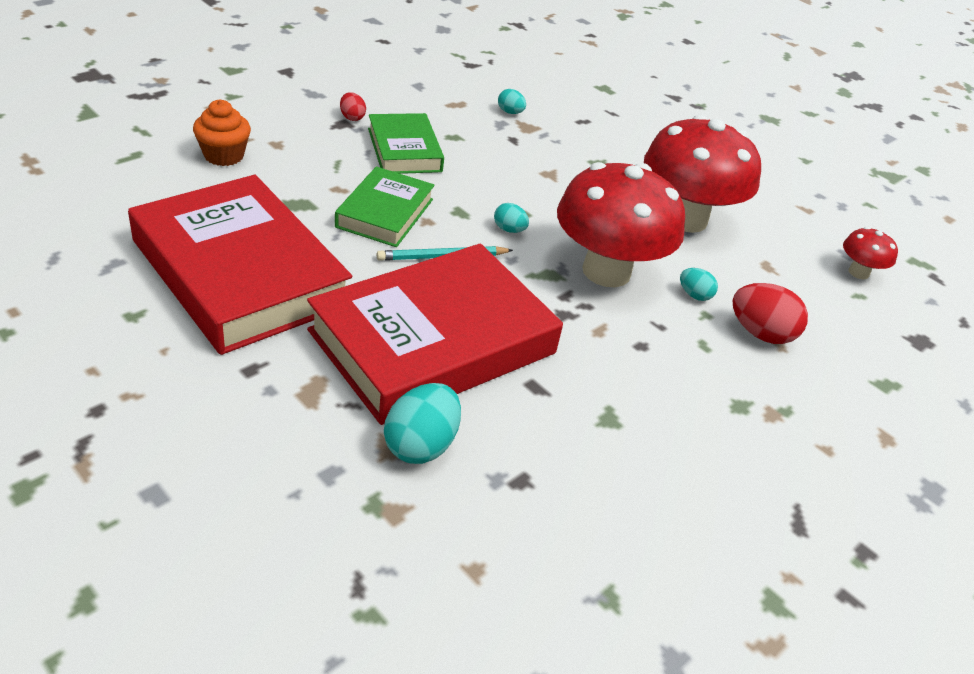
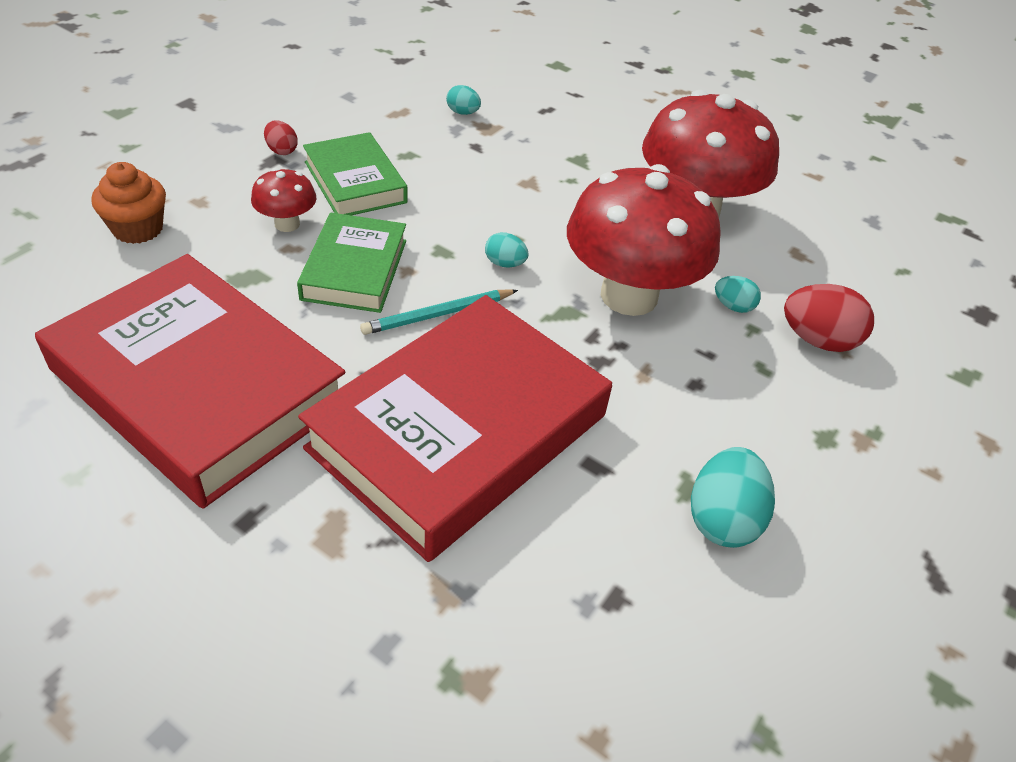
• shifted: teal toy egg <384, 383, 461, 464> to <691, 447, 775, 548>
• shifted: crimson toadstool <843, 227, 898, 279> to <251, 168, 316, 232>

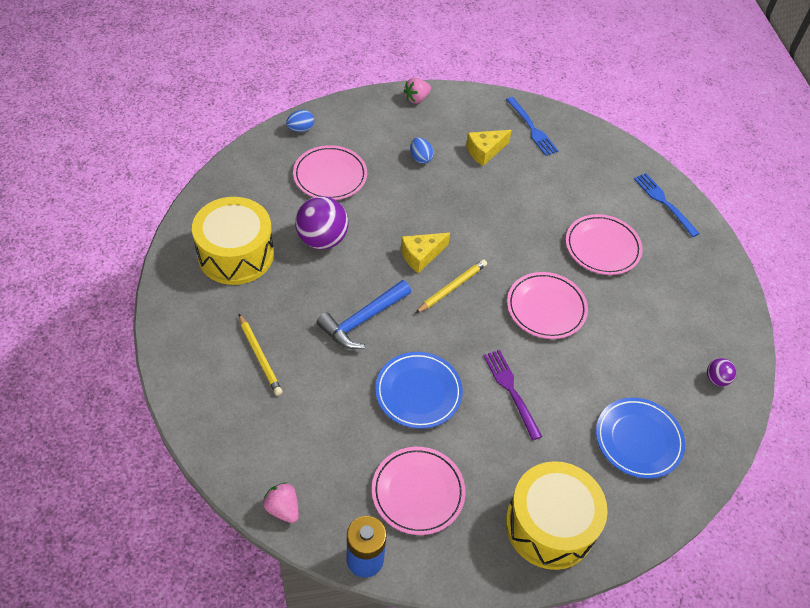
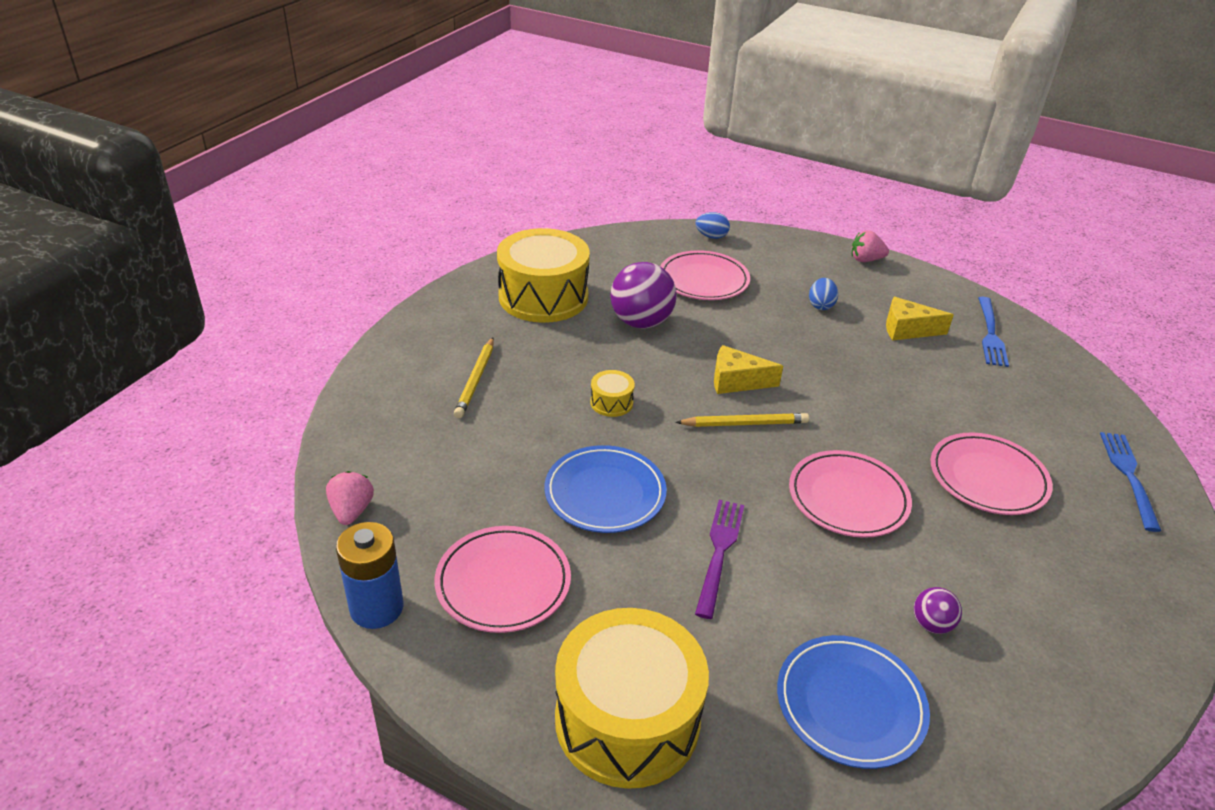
• shifted: violet ball <707, 358, 736, 386> to <914, 587, 962, 634>
• swapped: cobalt hammer <316, 280, 411, 349> to golden snare drum <590, 370, 635, 417>

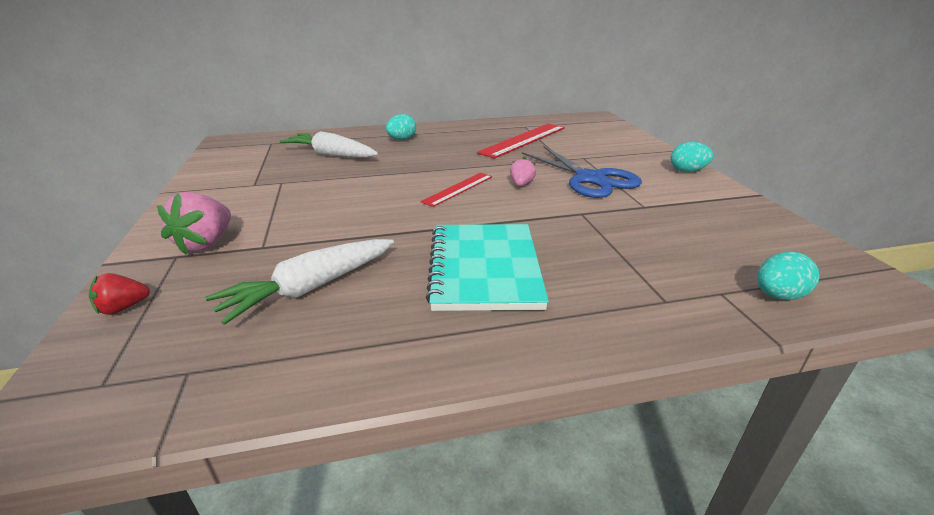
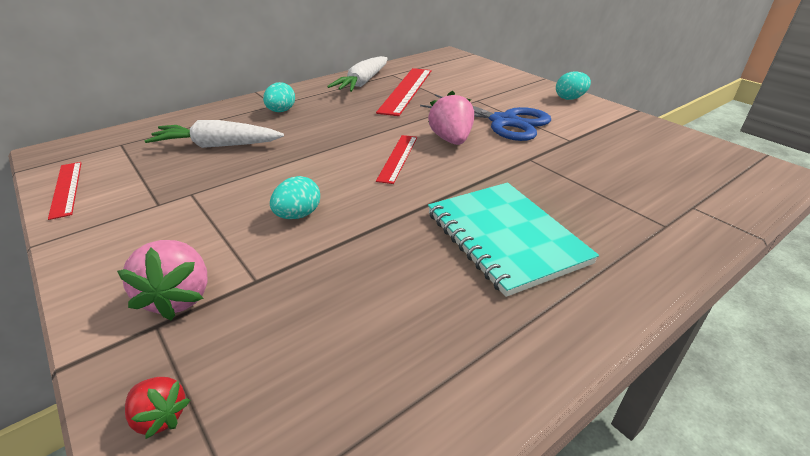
• new: crimson straightedge <48, 162, 82, 220>
• shifted: snow-white root vegetable <206, 239, 394, 325> to <327, 56, 388, 92>
• shifted: teal toy egg <757, 252, 820, 300> to <270, 176, 320, 219>
• rotated: crimson berry <89, 273, 150, 315> = <125, 377, 190, 439> 90 degrees counterclockwise
• scaled: rosy berry <510, 157, 536, 186> = <428, 91, 474, 145> x1.74

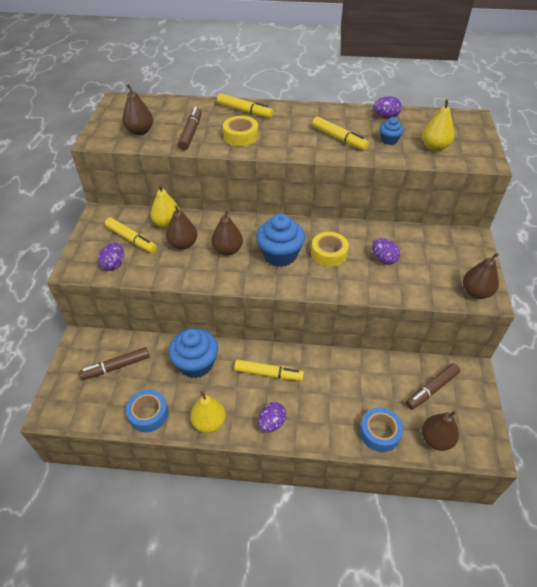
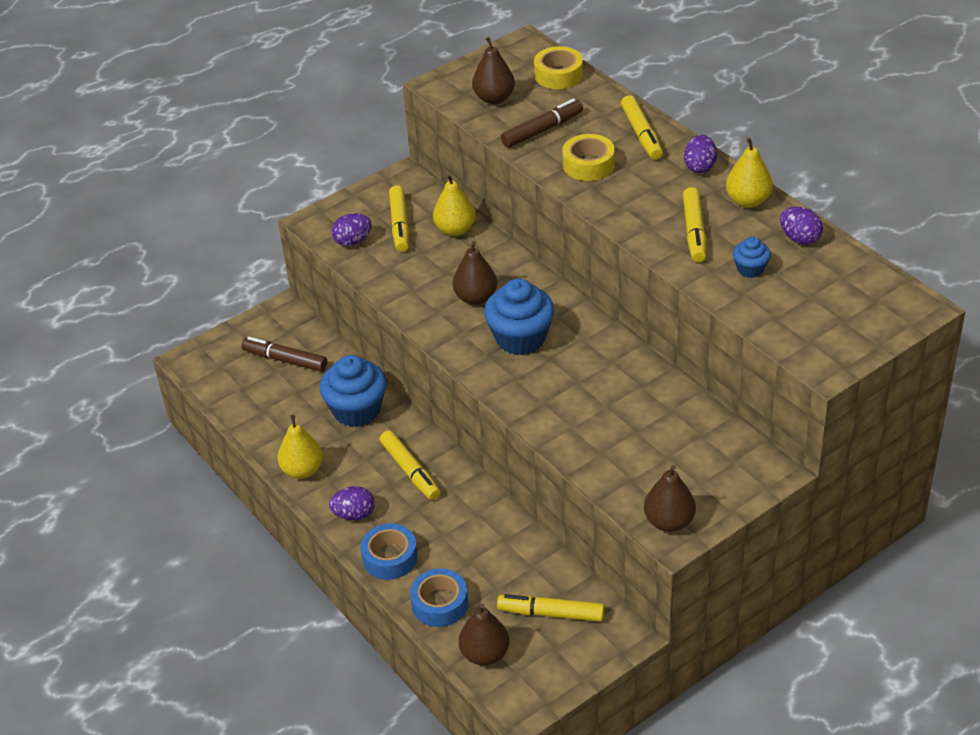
• gone: brown pear <166, 205, 197, 250>
• shifted: cobalt sticky tape <126, 389, 168, 432> to <360, 523, 418, 580>
• shifted: golden sticky tape <311, 232, 349, 267> to <534, 46, 583, 89>
• shifted: violet toy egg <372, 238, 400, 265> to <684, 135, 717, 173>
• shifted: golden pear <422, 99, 455, 151> to <726, 138, 773, 208>
• repainted: brown marker pen <406, 363, 460, 410> to golden marker pen <497, 594, 605, 622>

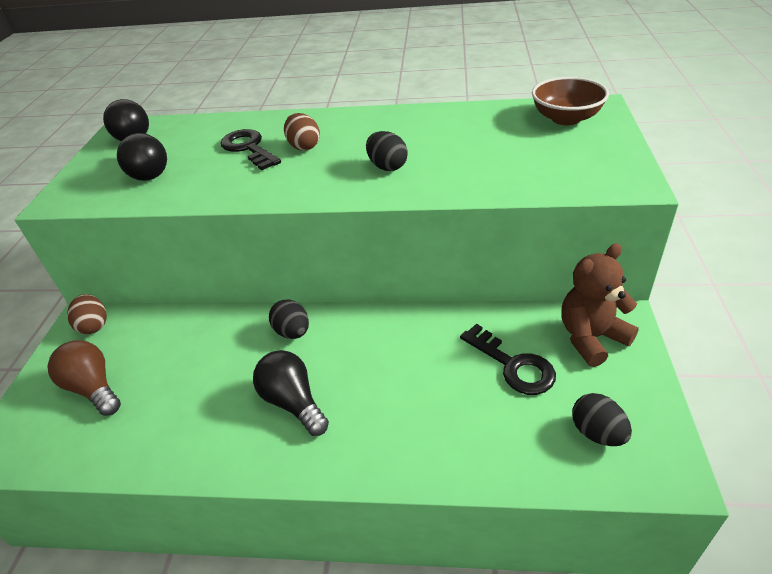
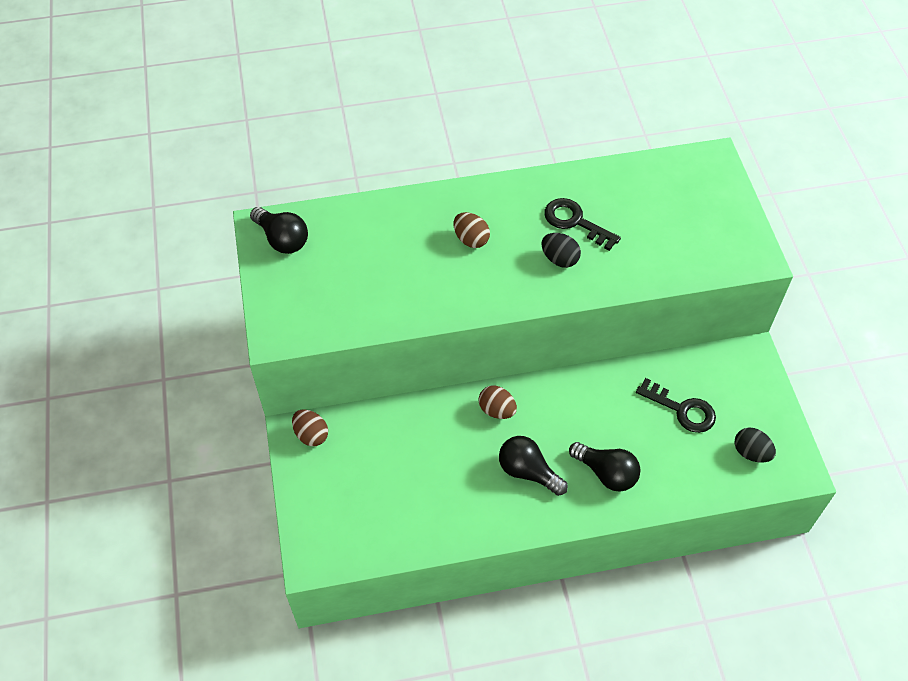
• gone: brown light bulb <48, 340, 121, 416>
• gone: brown deep dish <532, 77, 609, 125>
• gone: brown teddy bear <561, 243, 639, 367>
• shifted: black light bulb <117, 133, 167, 181> to <569, 442, 640, 492>
• shifted: black door key <220, 129, 281, 170> to <544, 198, 621, 251>
• repainted: black toy egg <269, 299, 309, 339> to brown toy egg <478, 386, 517, 419>

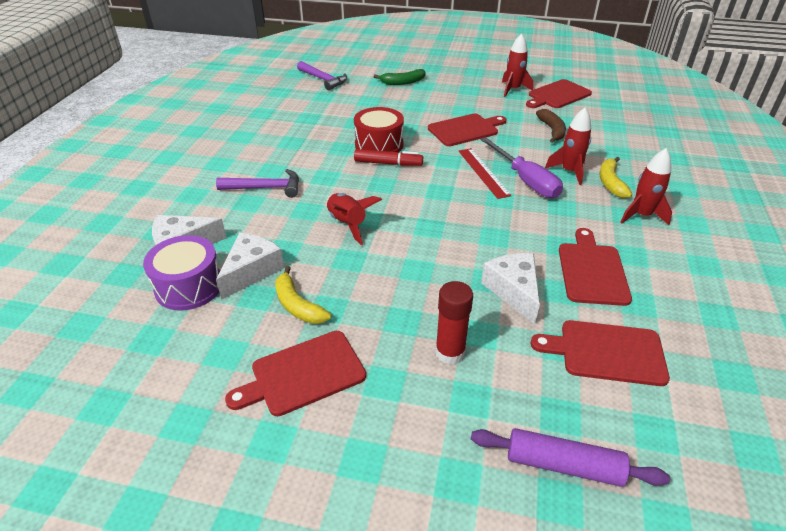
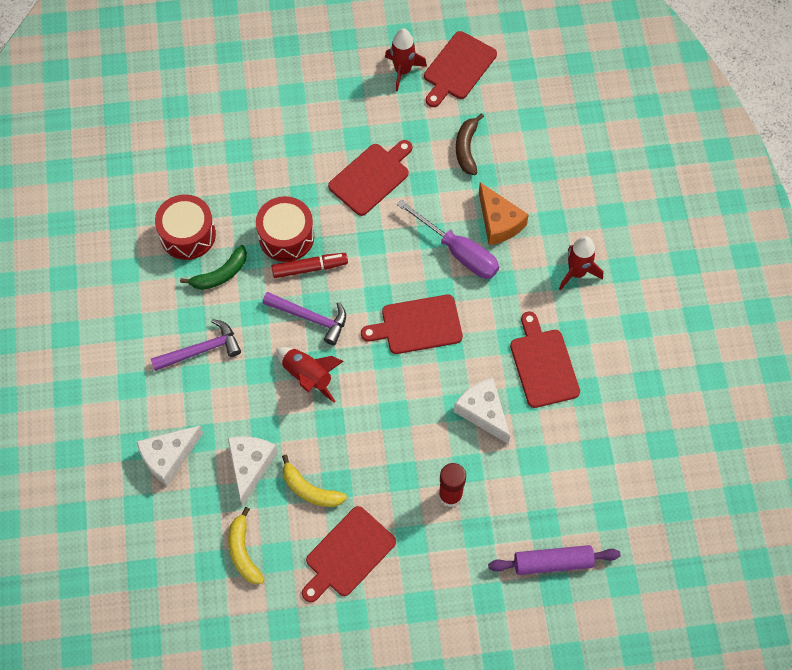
• gone: violet snare drum <143, 235, 220, 311>
• gone: crimson straightedge <459, 148, 512, 199>
• new: crimson snare drum <155, 194, 216, 260>
• shifted: violet hammer <297, 61, 347, 90> to <263, 292, 346, 345>
• shifted: emerald banana fruit <374, 69, 425, 85> to <180, 245, 247, 290>
• shifted: crimson chopping board <530, 320, 670, 386> to <361, 295, 463, 354>
• shifted: golden banana fruit <600, 157, 632, 198> to <228, 507, 264, 584>
• swapped: crimson spaceship <545, 108, 591, 185> to bright orange cheese wedge <479, 182, 529, 245>
• rotated: brown banana fruit <536, 109, 566, 143> = <456, 113, 484, 175> 150 degrees counterclockwise

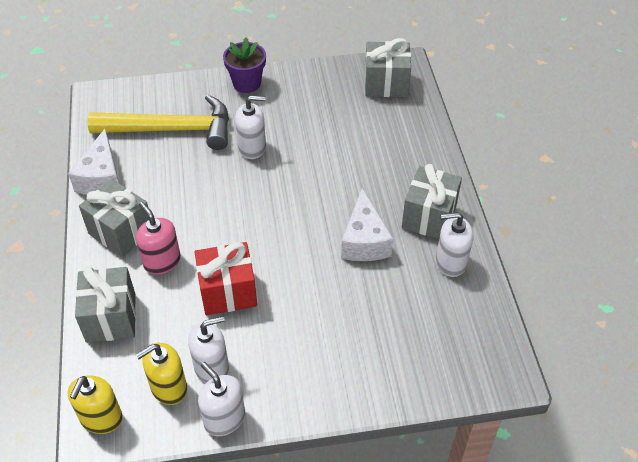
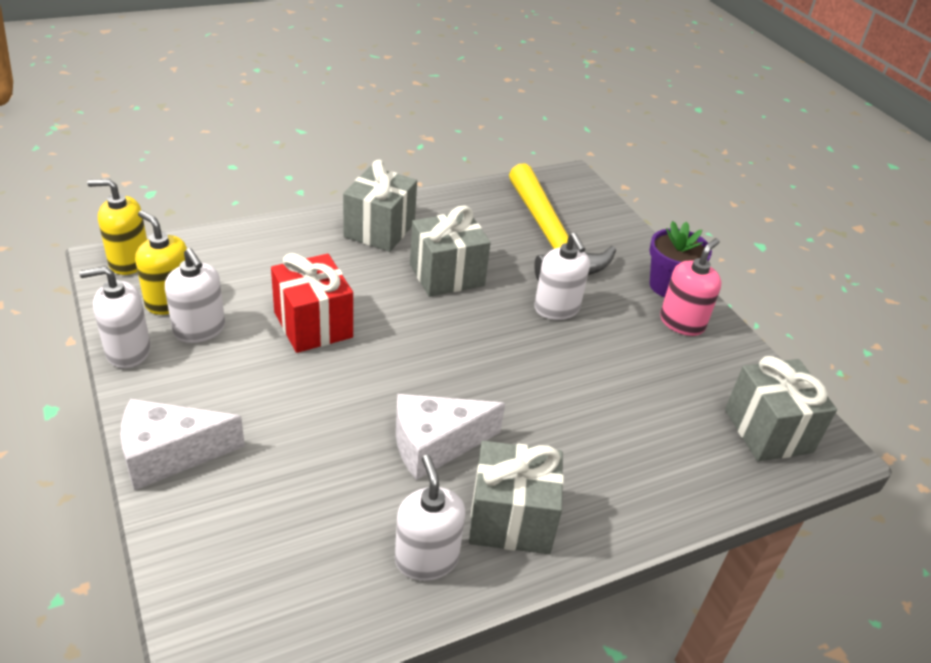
• shifted: snow-white cheese wedge <68, 129, 119, 195> to <120, 399, 245, 490>
• shifted: grey present <75, 267, 136, 343> to <410, 205, 491, 297>
• shifted: rosy soap pump <136, 202, 181, 275> to <660, 238, 721, 336>
• rotated: snow-white soap pump <198, 362, 245, 436> = <79, 266, 151, 368> 135 degrees counterclockwise

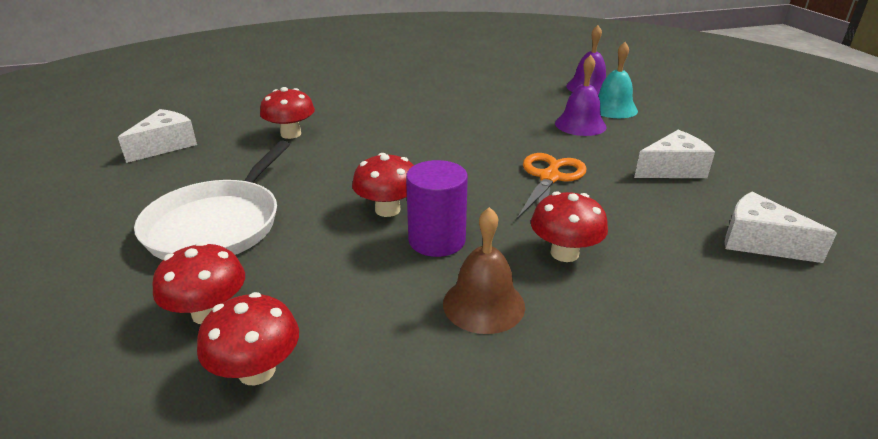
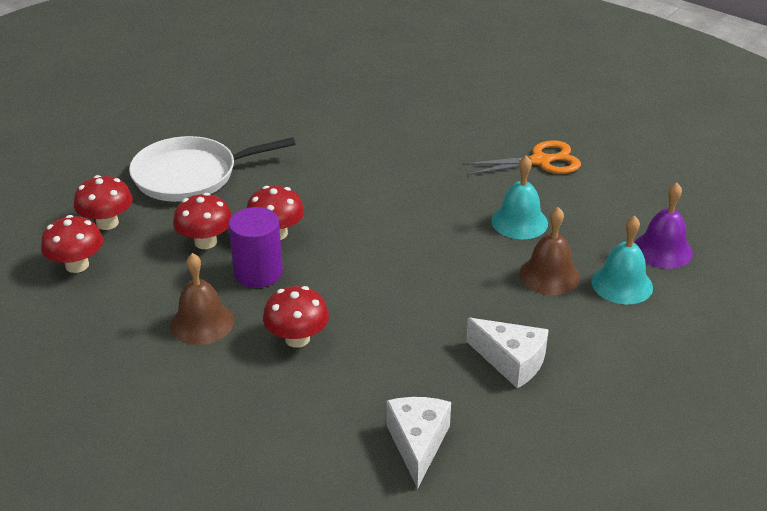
• gone: snow-white cheese wedge <118, 109, 197, 163>
• new: teal school bell <491, 155, 548, 239>
• shifted: crimson toadstool <260, 87, 315, 139> to <173, 193, 232, 249>
• shifted: bright orange scissors <517, 153, 587, 219> to <462, 140, 581, 175>
• repainted: violet school bell <555, 55, 606, 136> to brown school bell <519, 207, 580, 295>

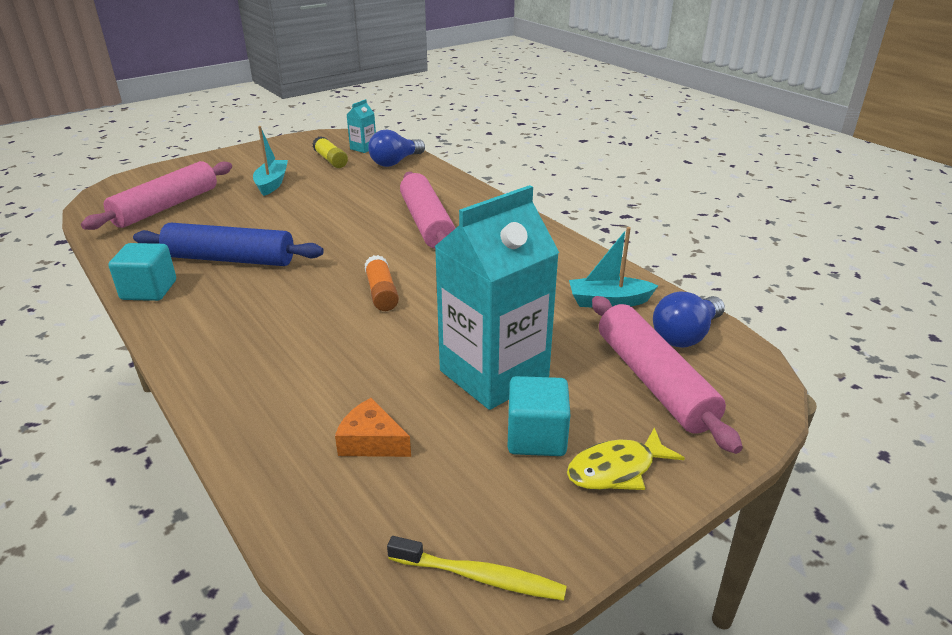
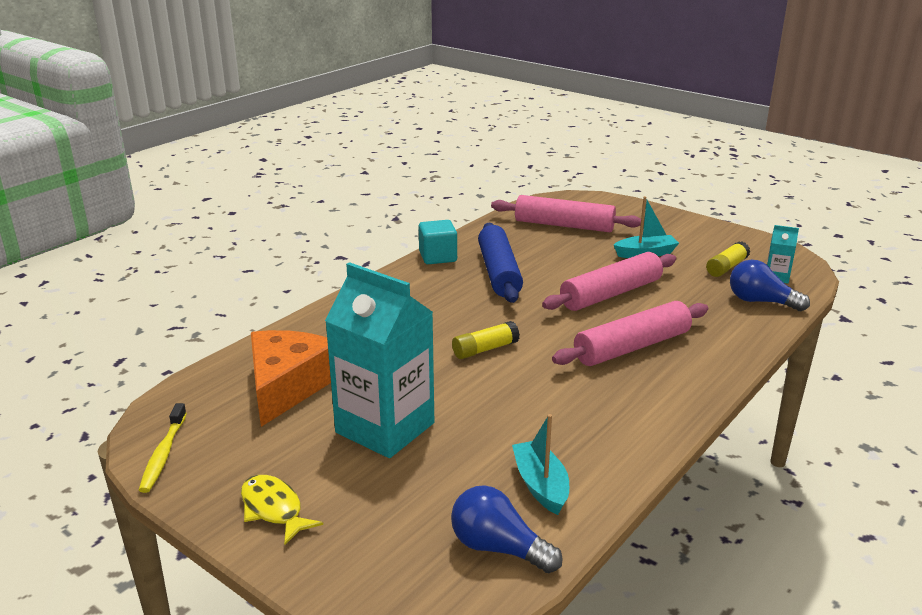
• gone: teal cube <508, 376, 570, 456>
• shifted: rosy pastry roller <592, 296, 743, 454> to <542, 252, 676, 311>
• repainted: bright orange glue <365, 255, 399, 311> to golden glue <452, 321, 520, 359>
• scaled: bright orange cheese wedge <335, 398, 411, 457> = <251, 330, 331, 427> x2.00

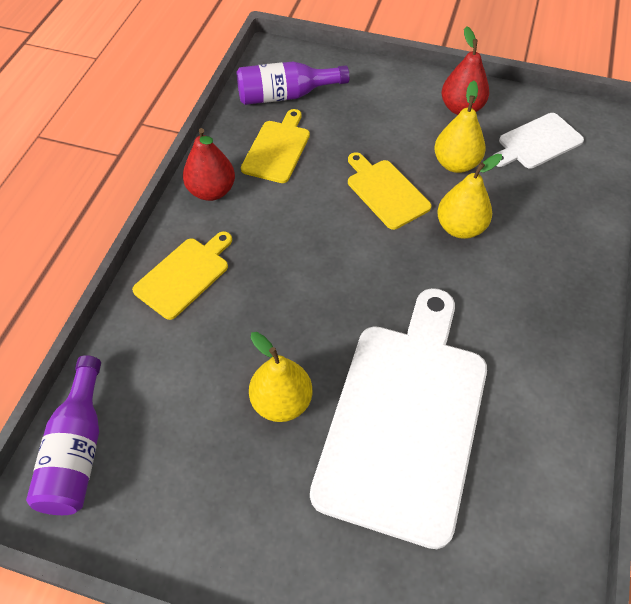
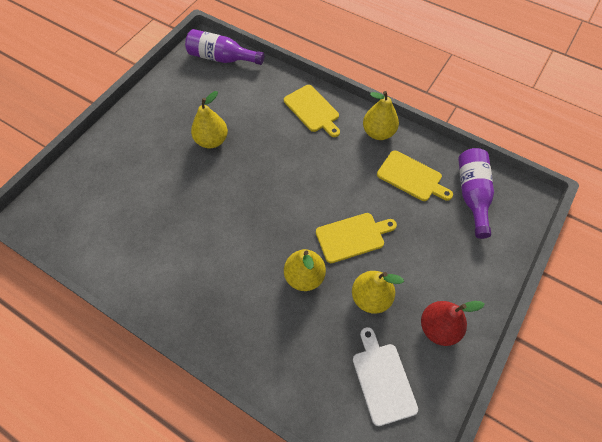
• gone: snow-white chopping board <310, 288, 487, 549>
• repainted: crimson pear <183, 128, 235, 201> to golden pear <363, 91, 399, 140>

